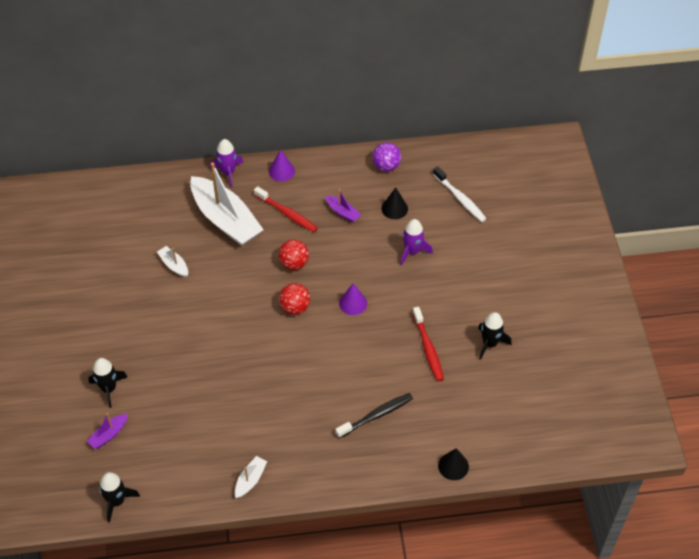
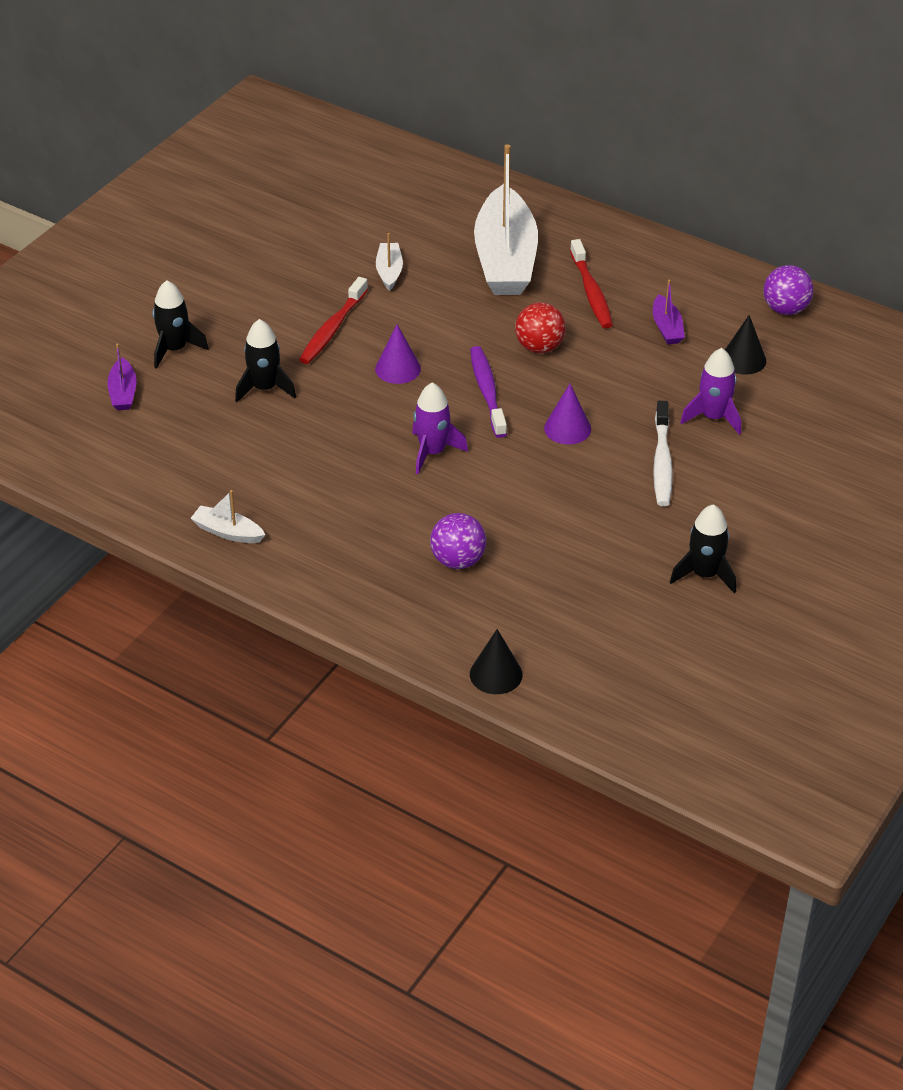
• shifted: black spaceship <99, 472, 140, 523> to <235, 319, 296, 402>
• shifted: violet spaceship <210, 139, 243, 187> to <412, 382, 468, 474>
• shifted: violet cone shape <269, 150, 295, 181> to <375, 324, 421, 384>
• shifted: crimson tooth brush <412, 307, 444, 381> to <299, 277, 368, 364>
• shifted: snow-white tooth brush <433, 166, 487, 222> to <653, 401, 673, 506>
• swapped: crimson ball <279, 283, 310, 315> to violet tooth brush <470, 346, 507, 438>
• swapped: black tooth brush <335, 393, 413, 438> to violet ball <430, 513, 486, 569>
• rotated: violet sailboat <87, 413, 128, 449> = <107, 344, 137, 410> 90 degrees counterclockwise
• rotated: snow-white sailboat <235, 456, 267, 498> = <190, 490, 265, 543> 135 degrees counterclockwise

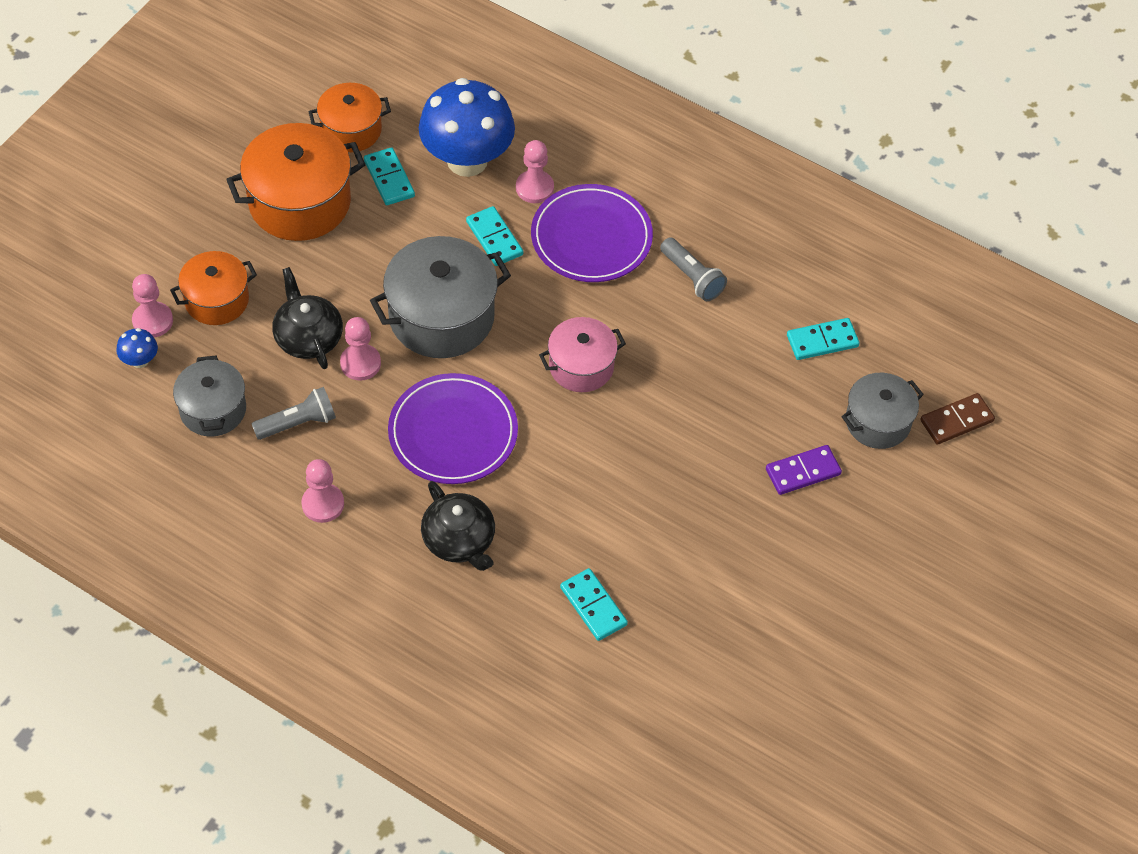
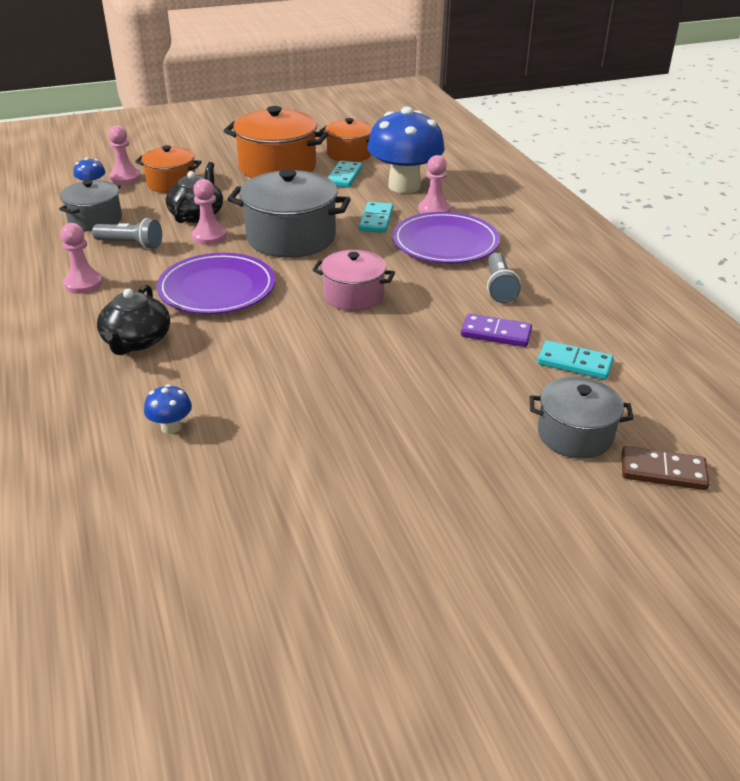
• shifted: violet domino tile <766, 445, 842, 495> to <461, 314, 532, 347>
• swapped: teal domino tile <560, 568, 628, 641> to cobalt toadstool <144, 384, 192, 434>

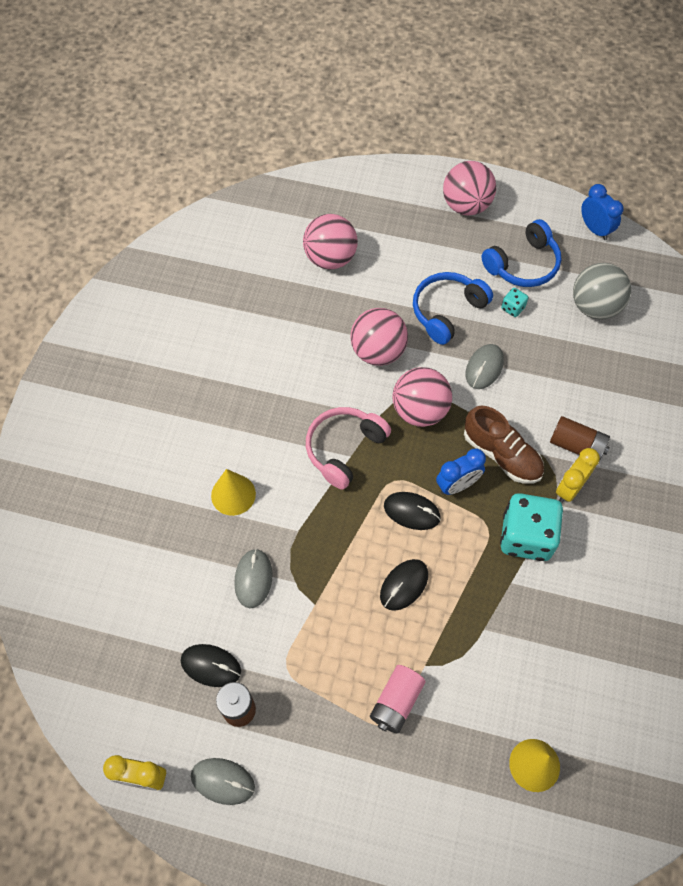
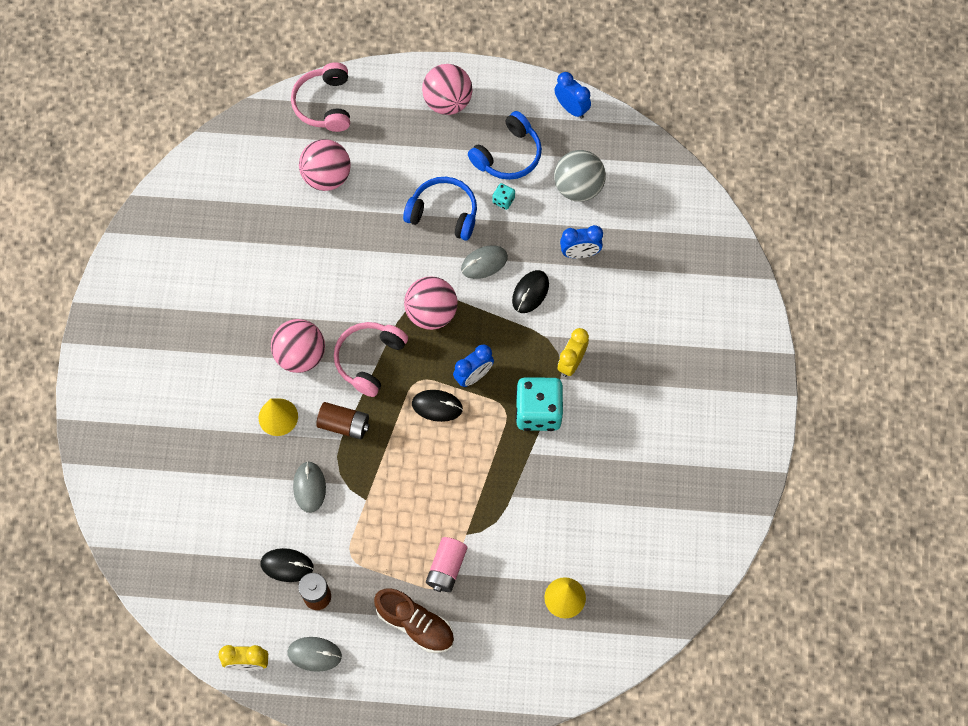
• new: rosy over-ear headphones <291, 62, 350, 132>
• new: cobalt clock <560, 225, 603, 258>
• shifted: rosy ball <350, 308, 408, 366> to <271, 319, 325, 373>
• shifted: black PC mouse <380, 559, 428, 611> to <512, 270, 549, 313>
• shifted: brown lace-up shoe <464, 406, 544, 484> to <374, 588, 454, 653>
• shifted: brown battery <550, 416, 610, 461> to <316, 402, 370, 440>
• rotated: cobalt over-ear headphones <413, 272, 493, 345> = <403, 177, 477, 241> 75 degrees clockwise
• rotated: grey PC mouse <466, 344, 504, 389> = <461, 245, 508, 279> 45 degrees clockwise

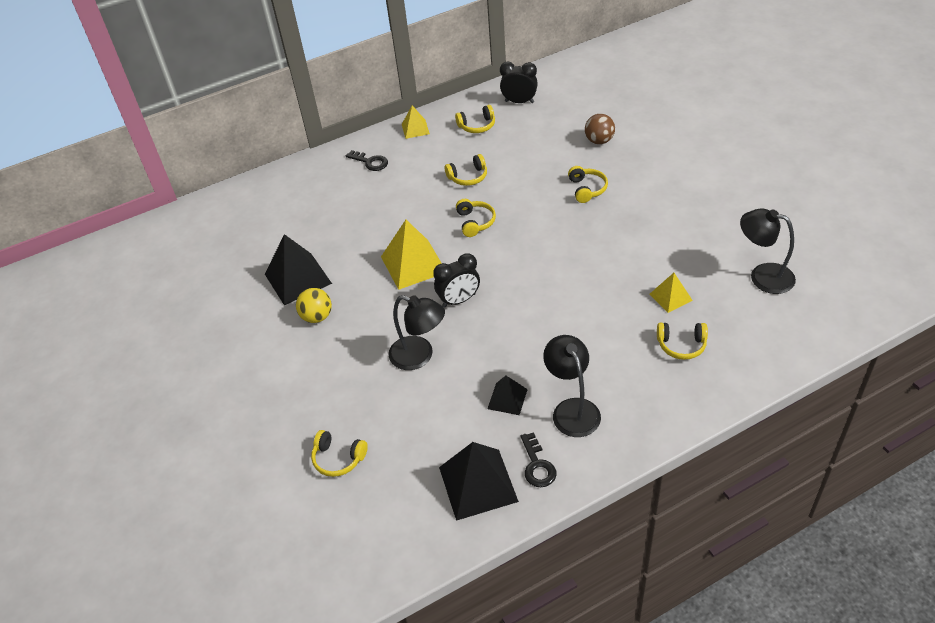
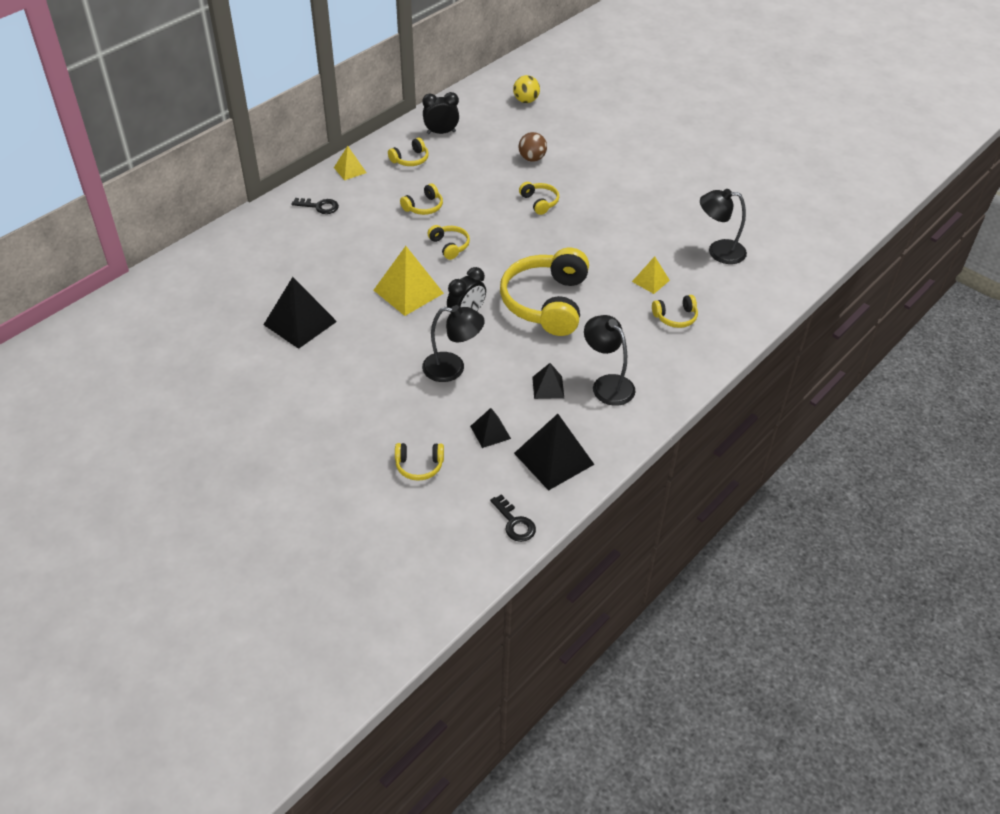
• new: black solid pyramid <470, 408, 511, 448>
• new: golden over-ear headphones <500, 248, 589, 336>
• shifted: golden ball <296, 288, 332, 323> to <513, 75, 540, 103>
• shifted: black door key <520, 432, 557, 487> to <490, 494, 536, 542>

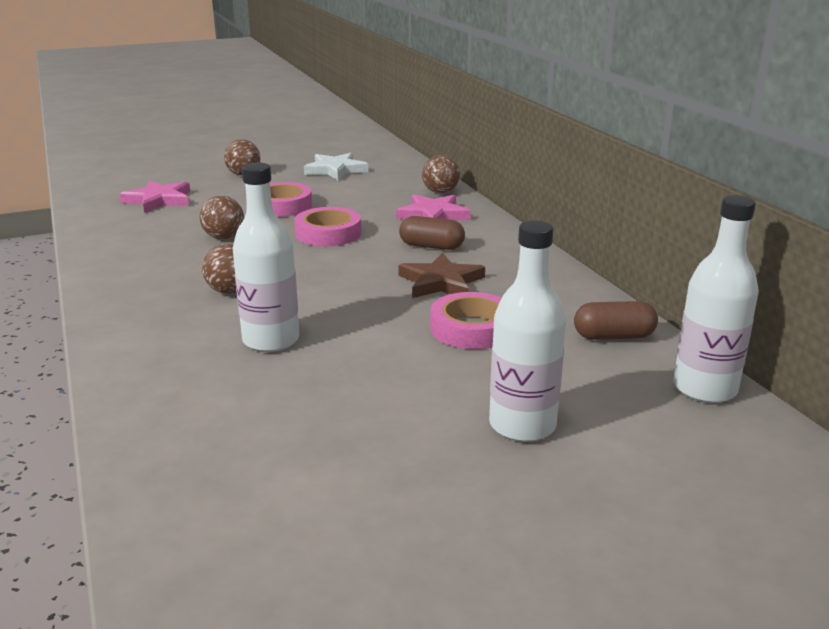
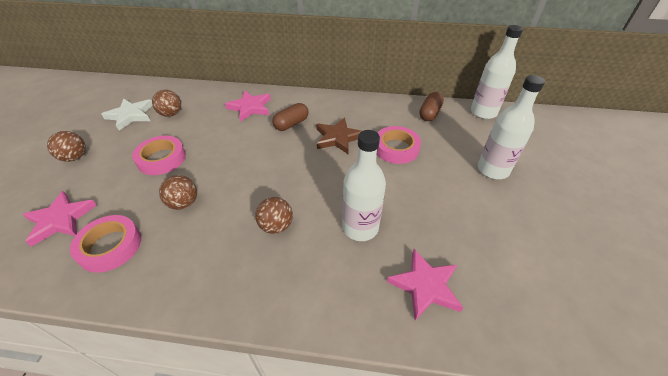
• new: rosy star <387, 249, 463, 320>
• shifted: rosy sticky tape <294, 207, 361, 246> to <70, 215, 141, 273>
• shifted: brown ball <422, 155, 460, 193> to <152, 90, 181, 117>

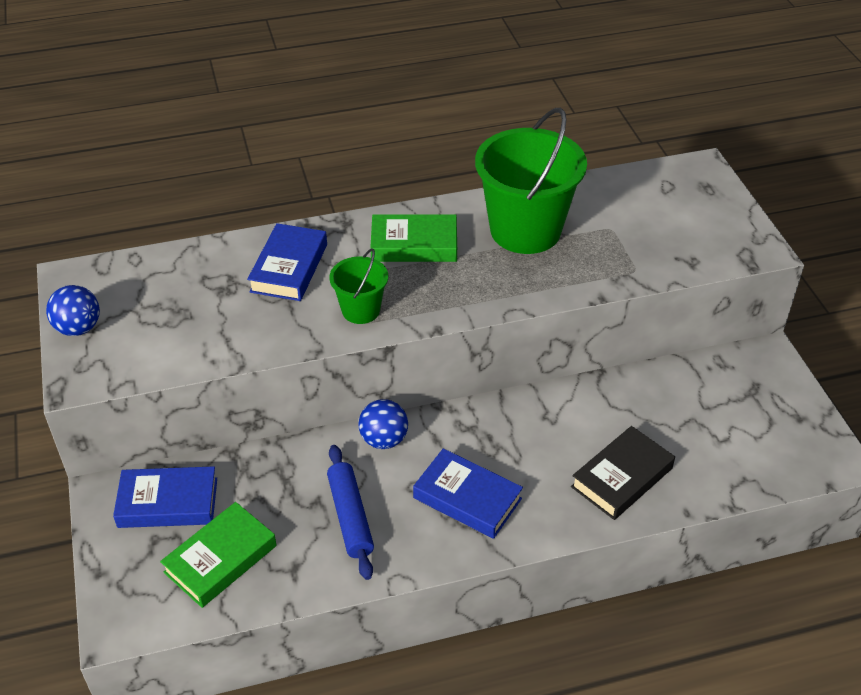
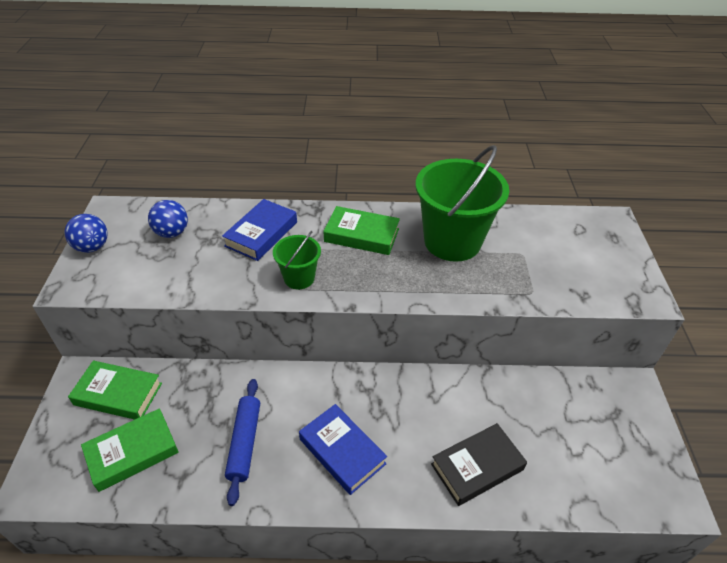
• shifted: cobalt ball <358, 399, 408, 449> to <148, 200, 188, 238>
• repainted: cobalt hardback <113, 466, 217, 528> to emerald hardback <68, 360, 162, 420>

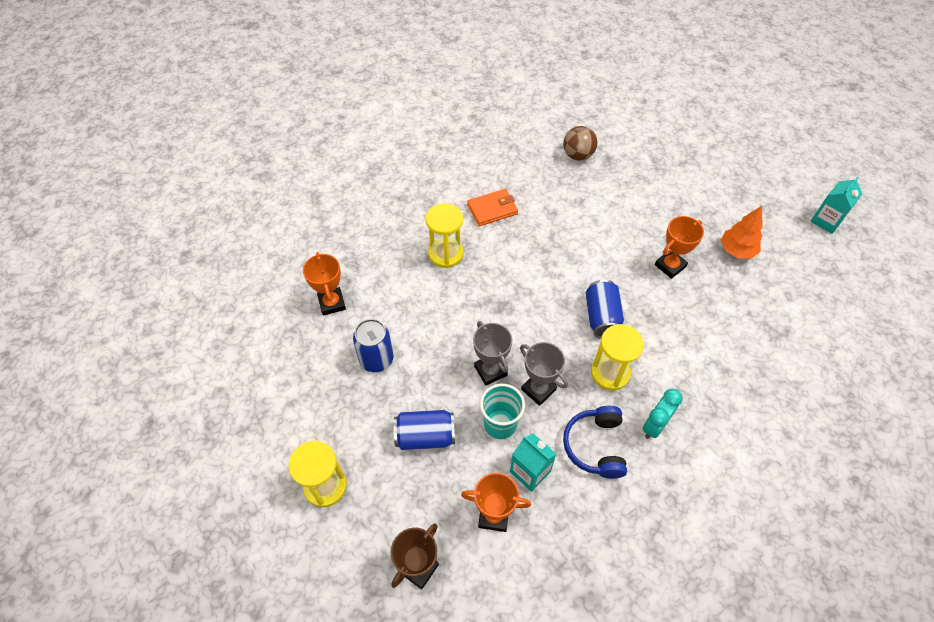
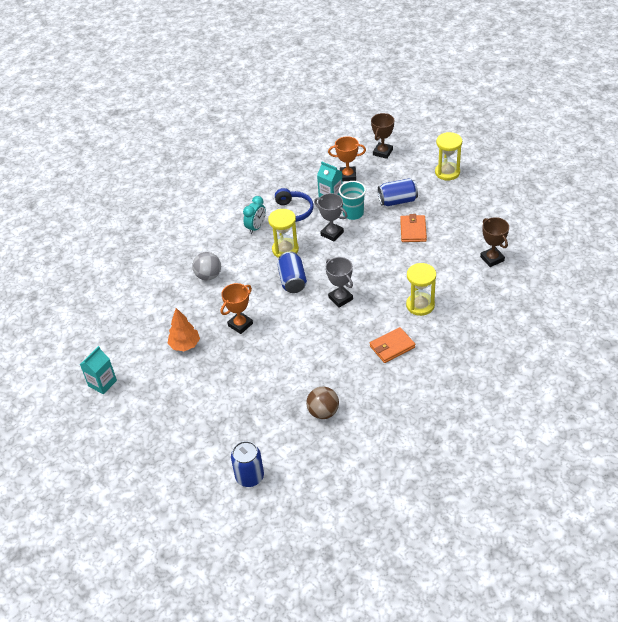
• new: grey ball <192, 252, 221, 281>
• new: bright orange card wallet <400, 214, 427, 242>
• shifted: cobalt can <353, 319, 394, 372> to <231, 441, 264, 487>
• shifted: grey prize cup <473, 321, 512, 386> to <326, 257, 353, 308>
• repainted: bright orange prize cup <303, 252, 346, 316> to brown prize cup <480, 217, 509, 267>

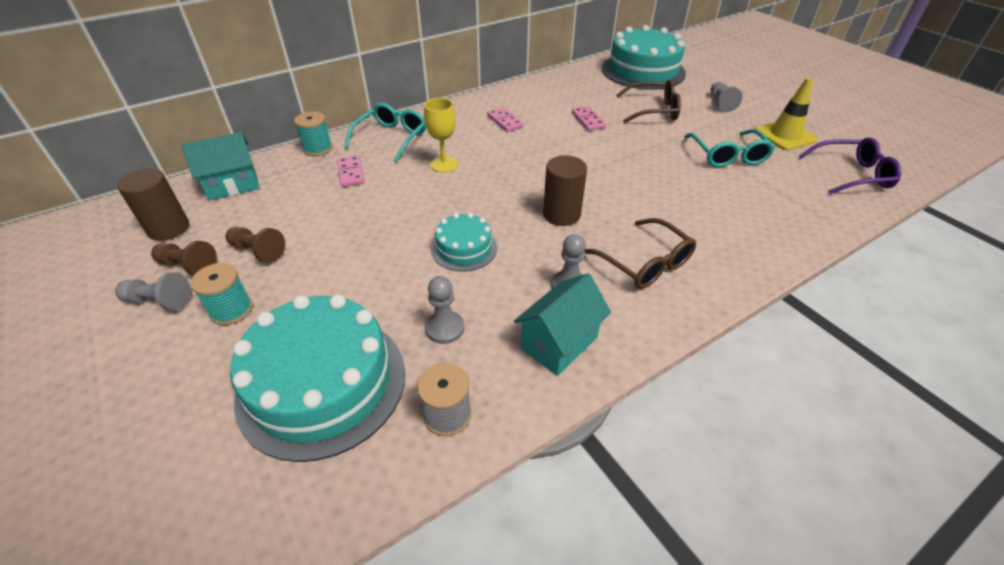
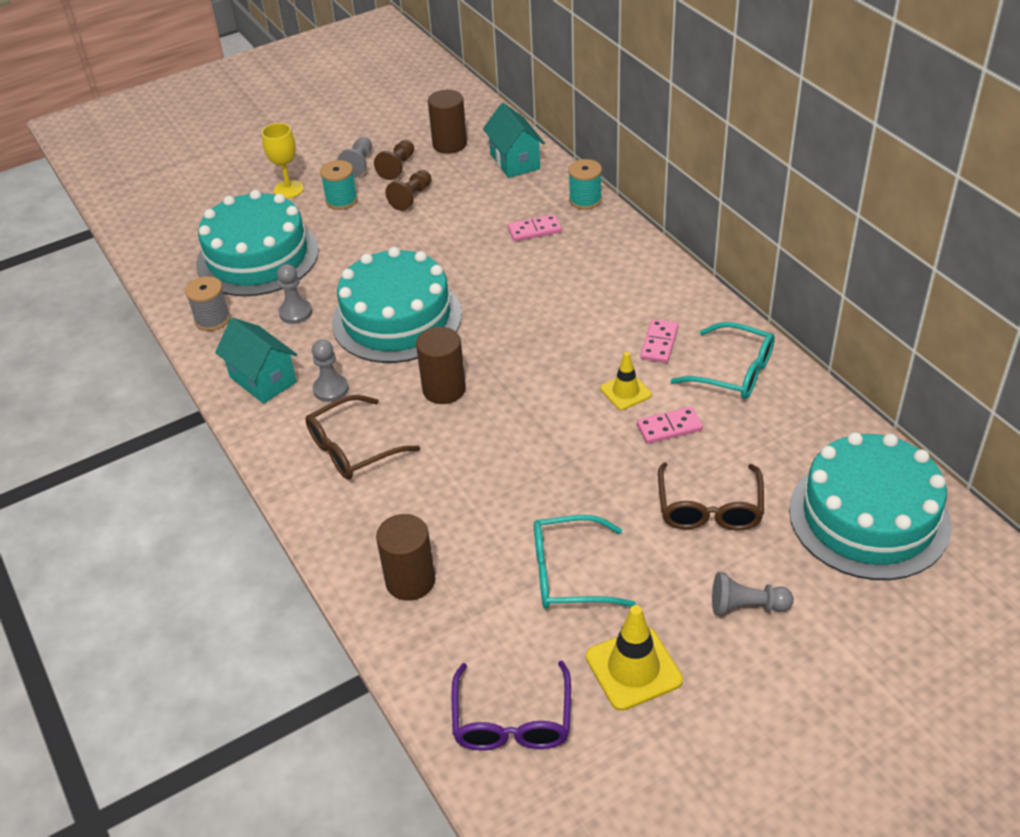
• new: brown cylinder <376, 514, 436, 601>
• new: golden road cone <601, 352, 652, 410>
• shifted: teal spectacles <344, 103, 426, 162> to <670, 322, 775, 399>
• shifted: golden goblet <424, 98, 458, 173> to <262, 123, 304, 198>
• rotated: rosy domino tile <487, 107, 524, 132> = <640, 319, 679, 363> 45 degrees counterclockwise
• scaled: teal layer cake <431, 213, 497, 271> = <332, 247, 462, 363> x1.96

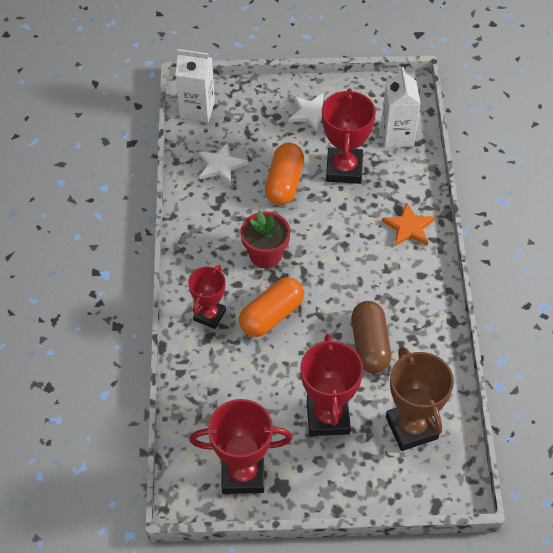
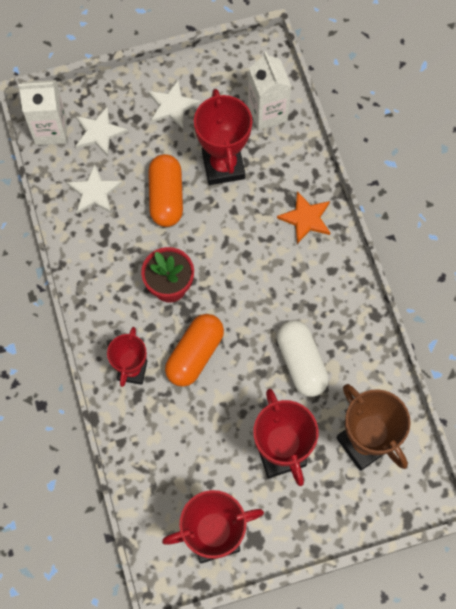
• new: snow-white star <76, 106, 128, 156>
• repainted: brown pill shape <351, 301, 392, 373> to snow-white pill shape <277, 320, 329, 397>

